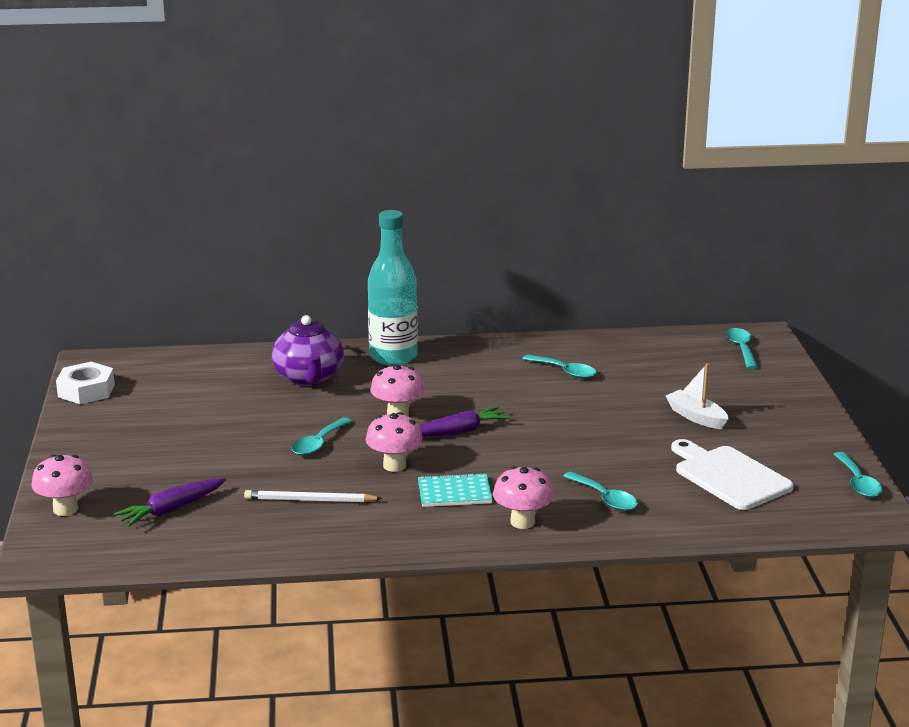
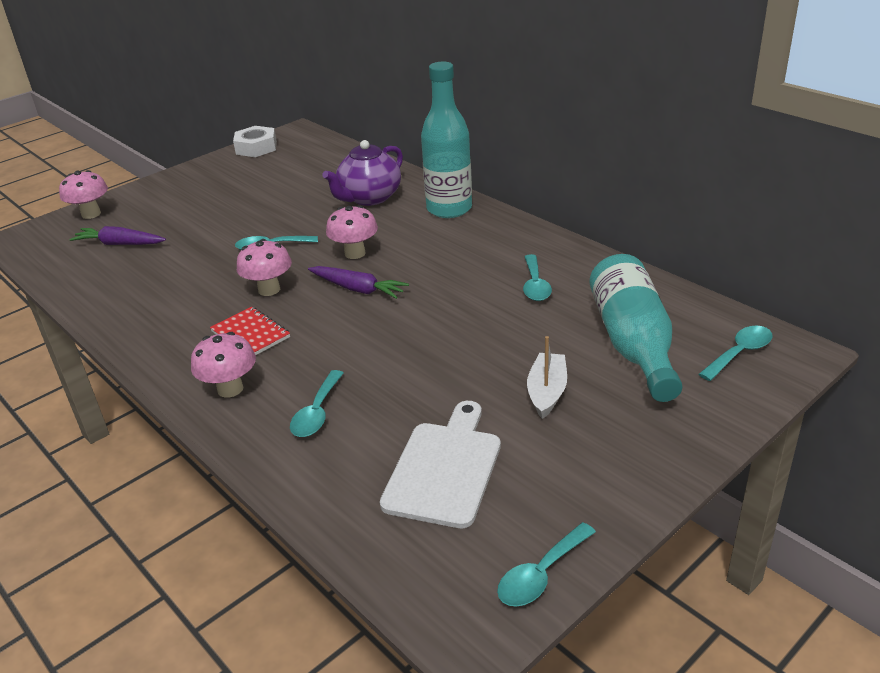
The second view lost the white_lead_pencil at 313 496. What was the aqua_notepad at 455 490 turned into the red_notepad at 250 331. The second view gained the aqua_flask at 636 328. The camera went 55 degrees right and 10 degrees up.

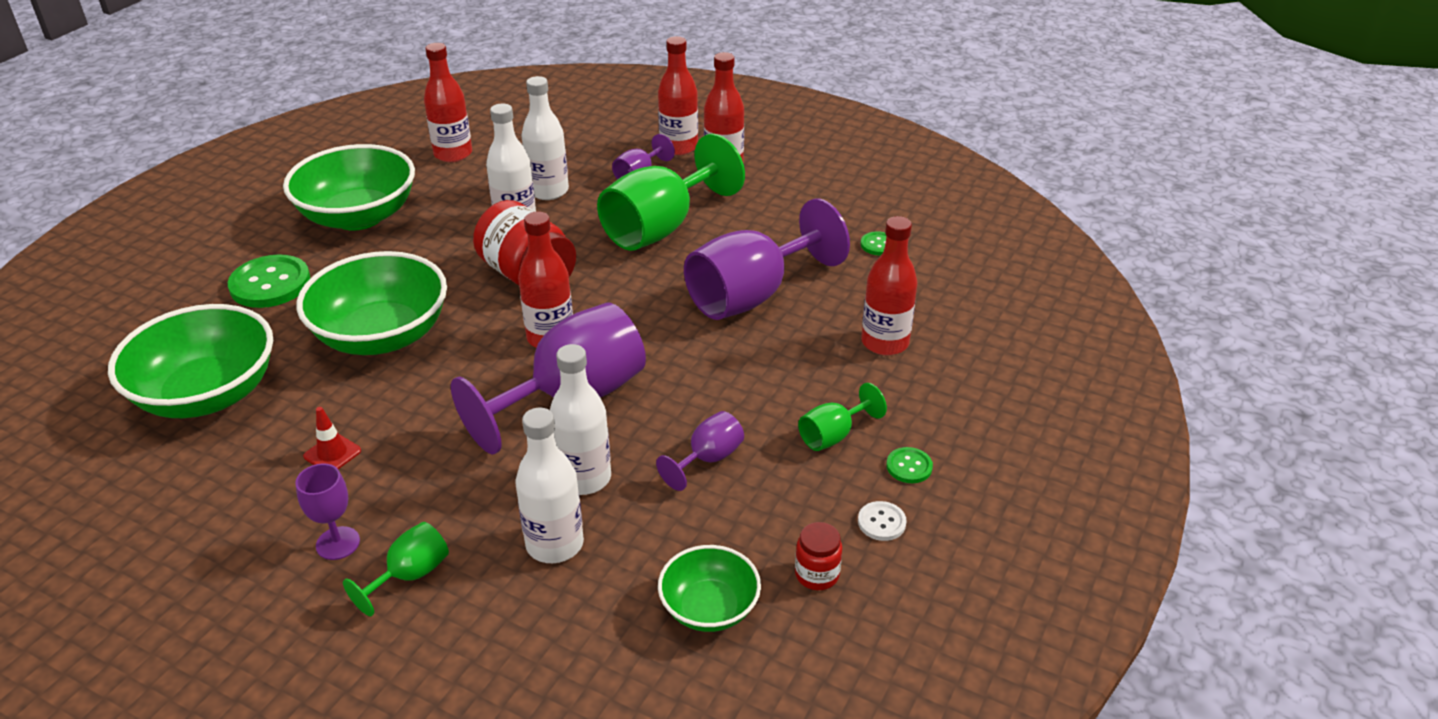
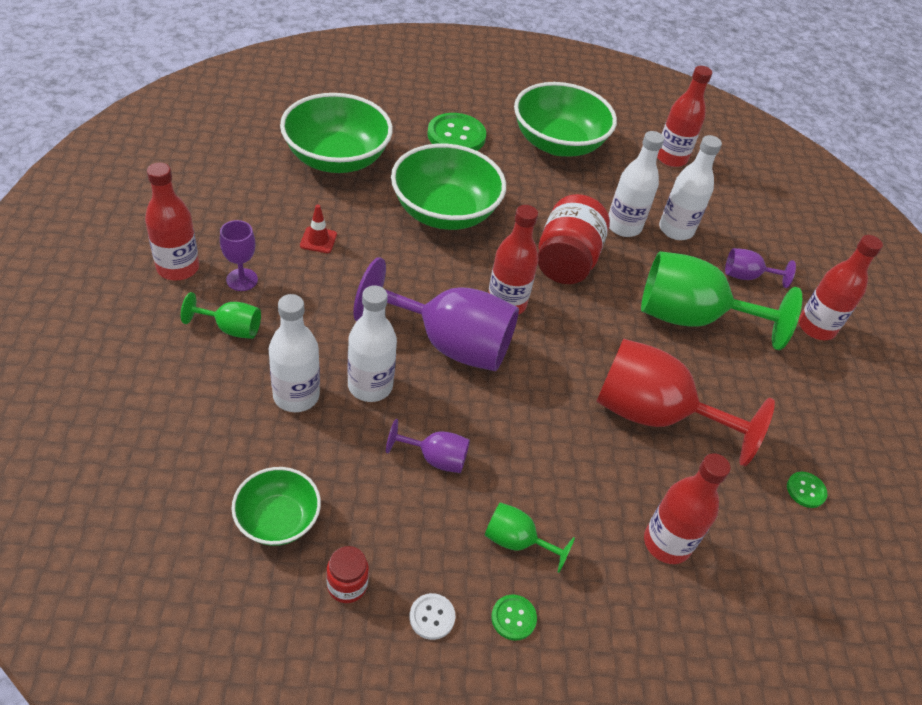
The red_flask ended up elsewhere, having gone from 678 95 to 172 222. What was the violet_goblet at 767 259 turned into the red_goblet at 685 403. The camera went 55 degrees right and 10 degrees up.

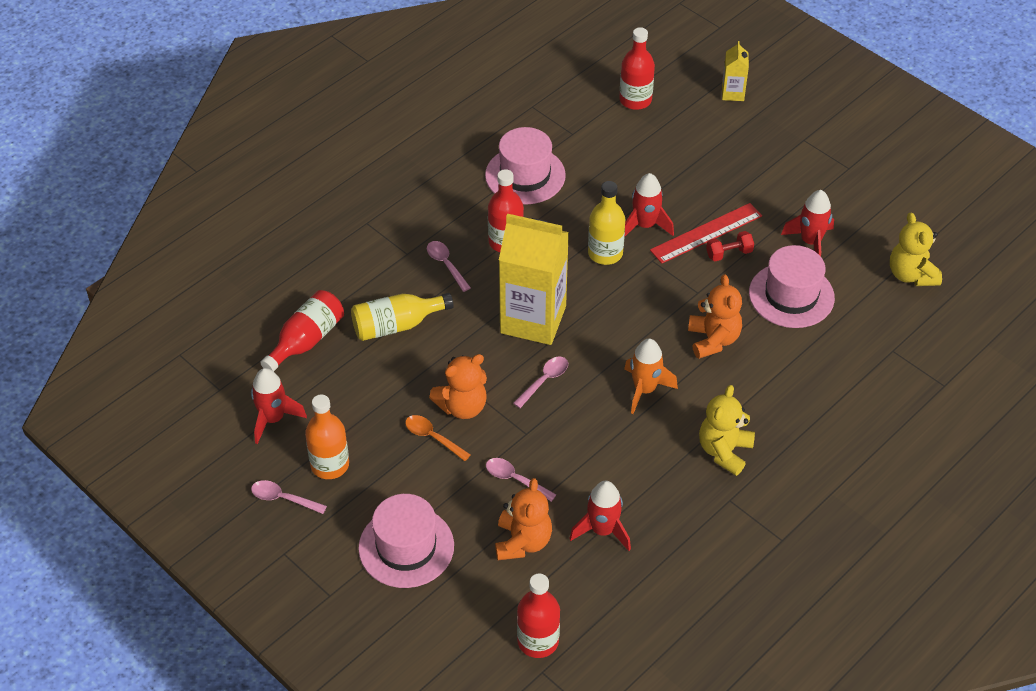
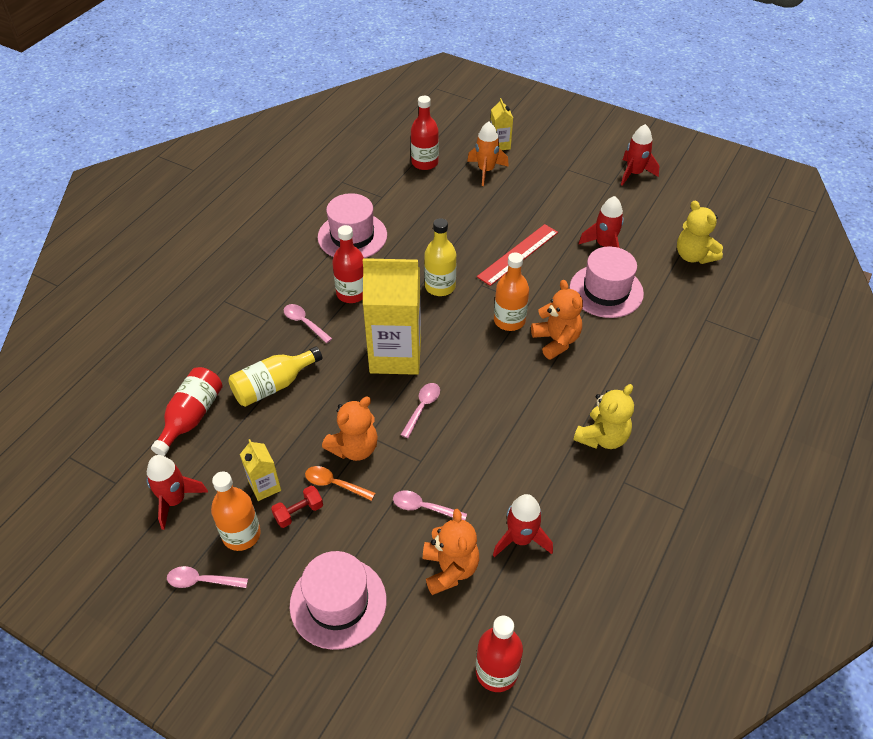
The orange_toy_rocket ended up elsewhere, having gone from 651 376 to 488 154. The red_toy_rocket ended up elsewhere, having gone from 649 204 to 640 155. The yellow_stuffed_bear at 727 430 ended up facing another way, 150 degrees counterclockwise from before. The red_dumbbell ended up elsewhere, having gone from 730 246 to 297 507. The second view gained the yellow_juice_carton at 260 470. The second view gained the orange_flask at 511 291. The camera went 15 degrees left and 0 degrees up.

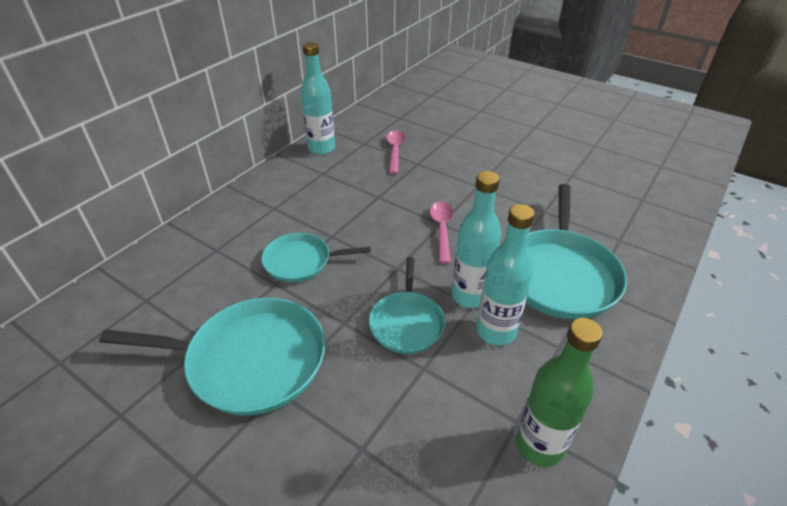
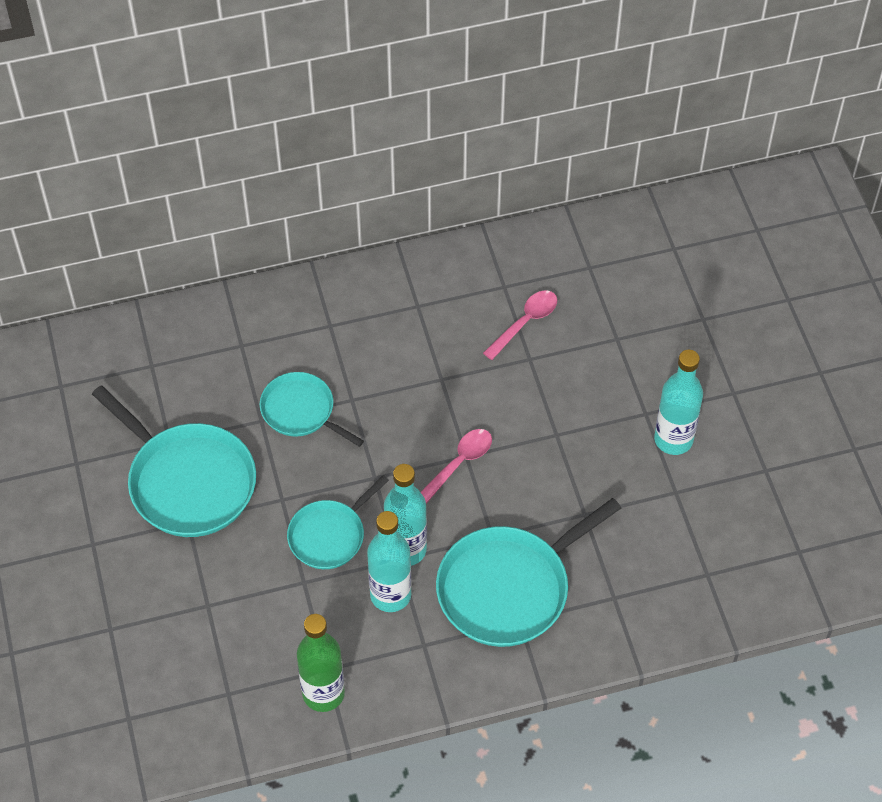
The aqua_flask ended up elsewhere, having gone from 318 98 to 678 402. The camera went 40 degrees right and 15 degrees up.

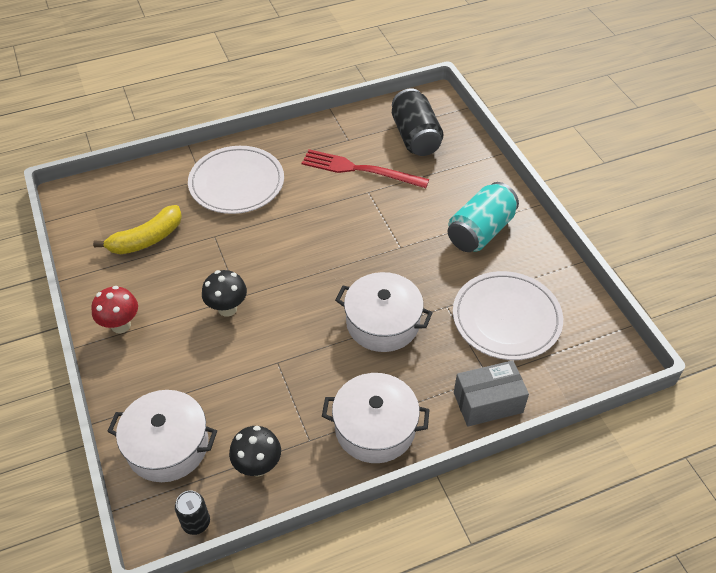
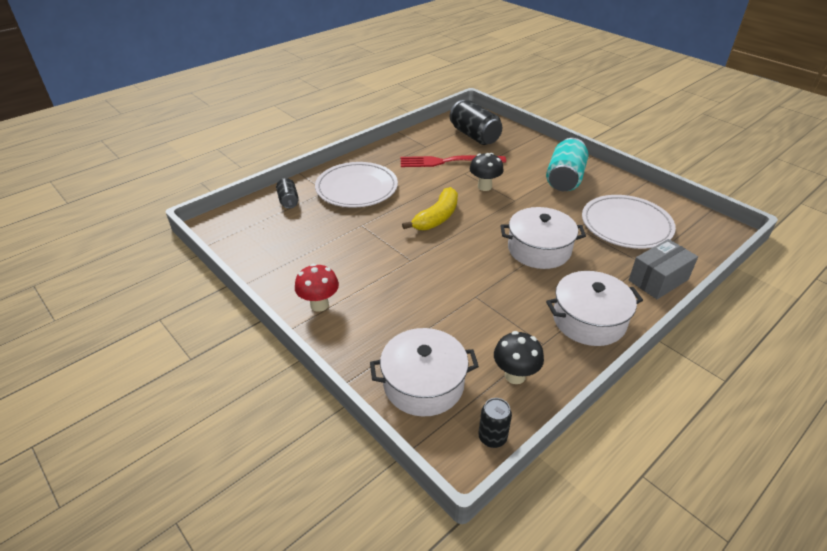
The yellow_banana ended up elsewhere, having gone from 137 229 to 430 208. The ebony_fungus ended up elsewhere, having gone from 224 293 to 486 172. The second view gained the ebony_tin at 287 193. The camera went 20 degrees left and 10 degrees down.

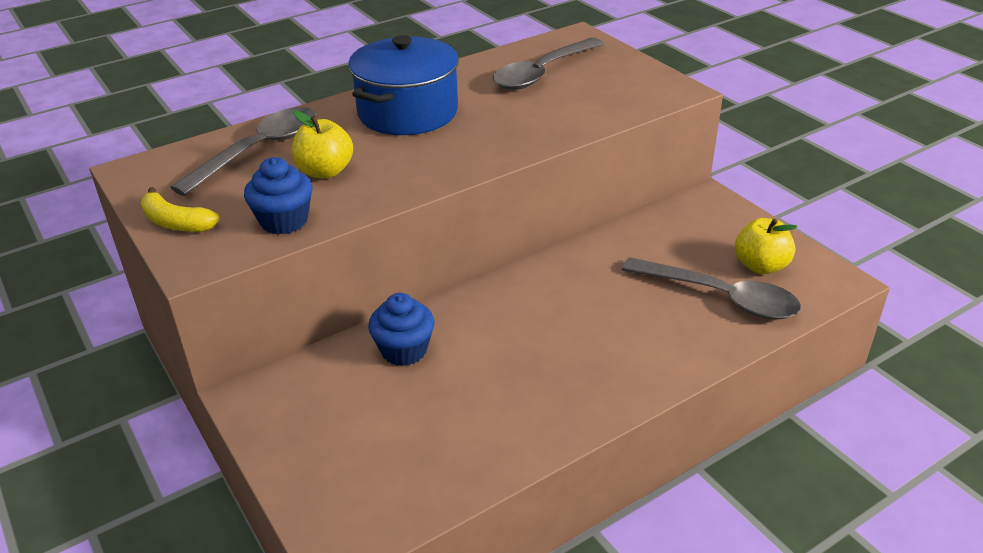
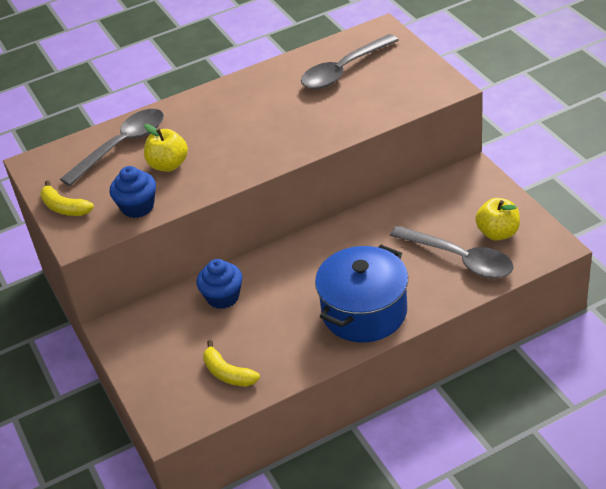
The royal_blue_stockpot ended up elsewhere, having gone from 403 85 to 361 294. The second view gained the yellow_banana at 231 363. The camera went 10 degrees right and 5 degrees up.

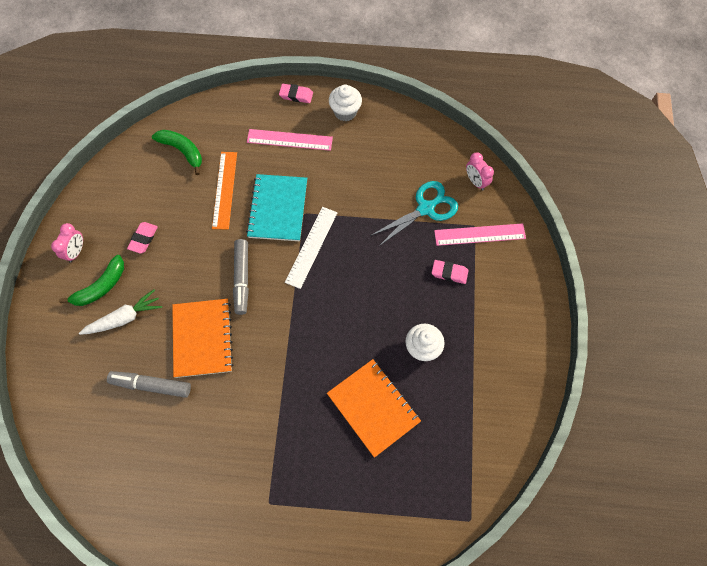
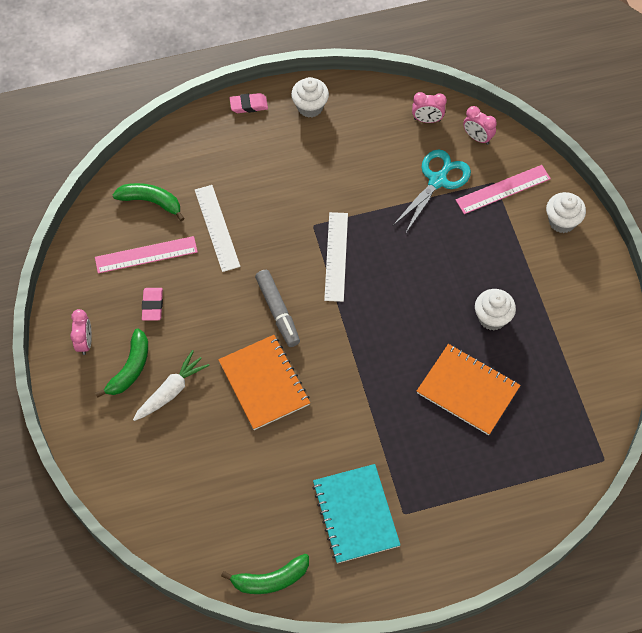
The second view lost the ash-grey_marker_pen at 149 384. What was the orange_straightedge at 224 191 turned into the white_straightedge at 217 228. The aqua_notepad ended up elsewhere, having gone from 276 207 to 356 514. The rosy_straightedge ended up elsewhere, having gone from 290 140 to 146 254. The second view lost the rosy_gum_eraser at 450 272. The second view gained the emerald_banana at 265 574. The second view gained the rosy_alarm_clock at 429 107. The second view gained the white_fairy_cake at 566 212. The camera went 20 degrees left and 5 degrees down.

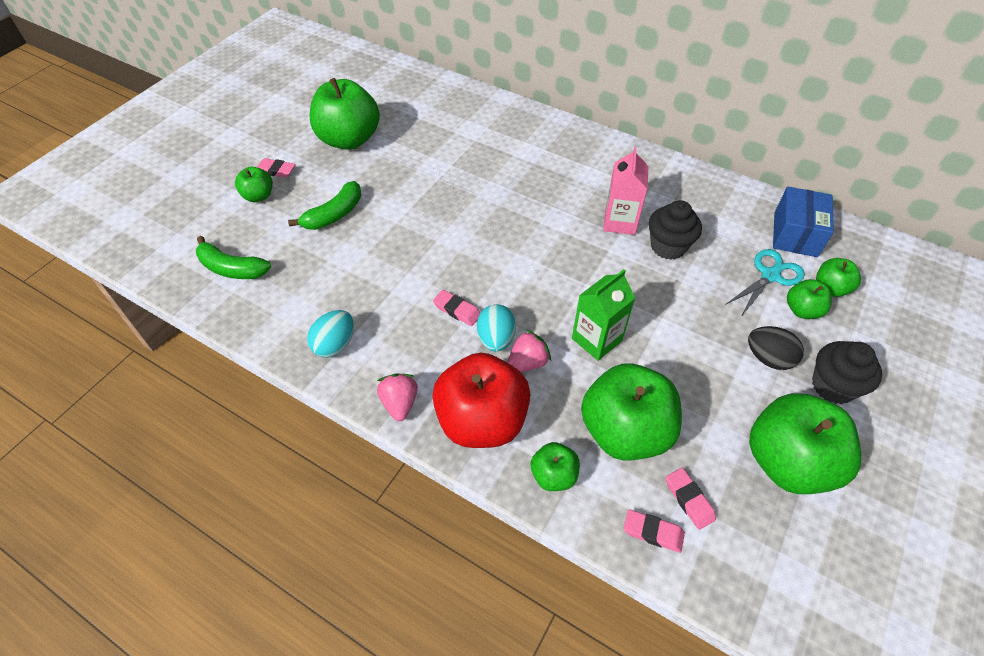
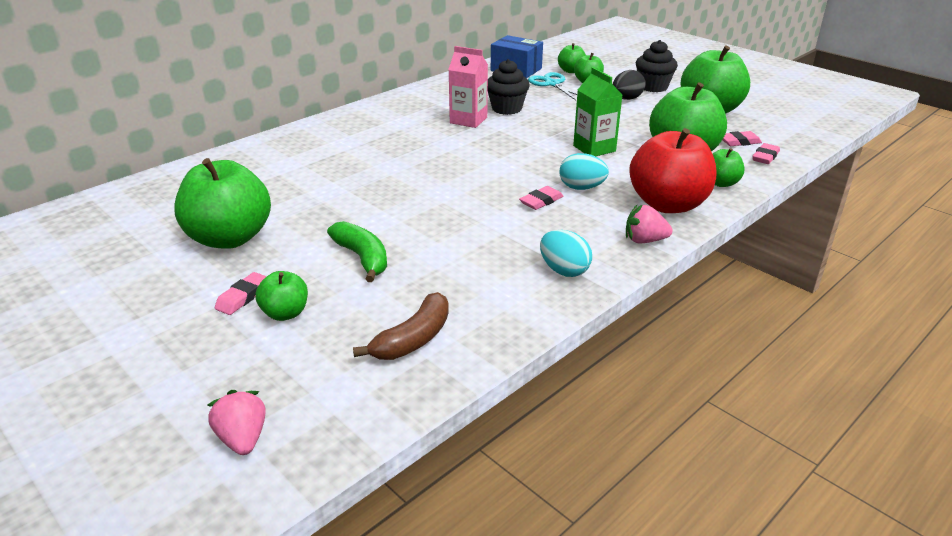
What was the emerald_banana at 233 257 turned into the brown_banana at 401 326. The rosy_strawberry ended up elsewhere, having gone from 529 351 to 237 422. The camera went 75 degrees left and 20 degrees down.

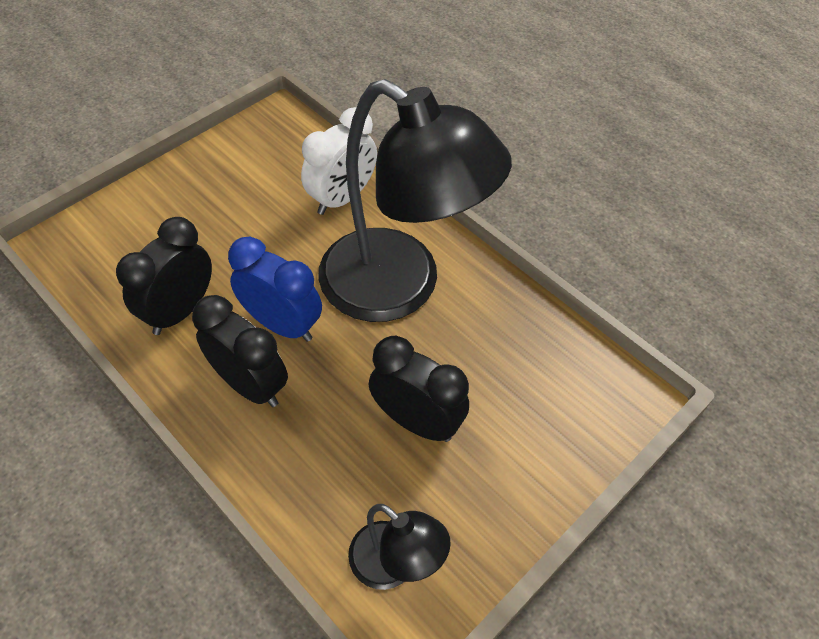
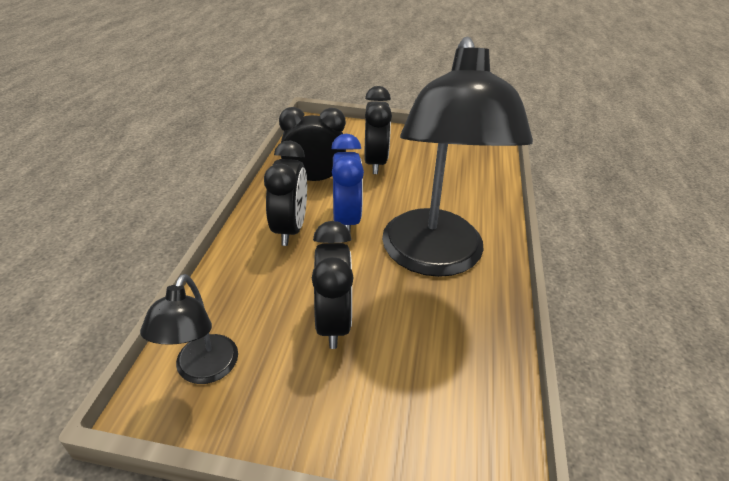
The second view lost the white_alarm_clock at 339 161. The second view gained the ebony_alarm_clock at 378 130. The camera went 55 degrees right and 15 degrees down.

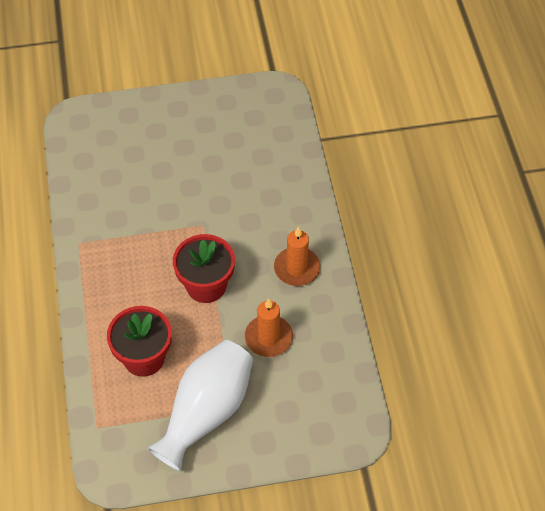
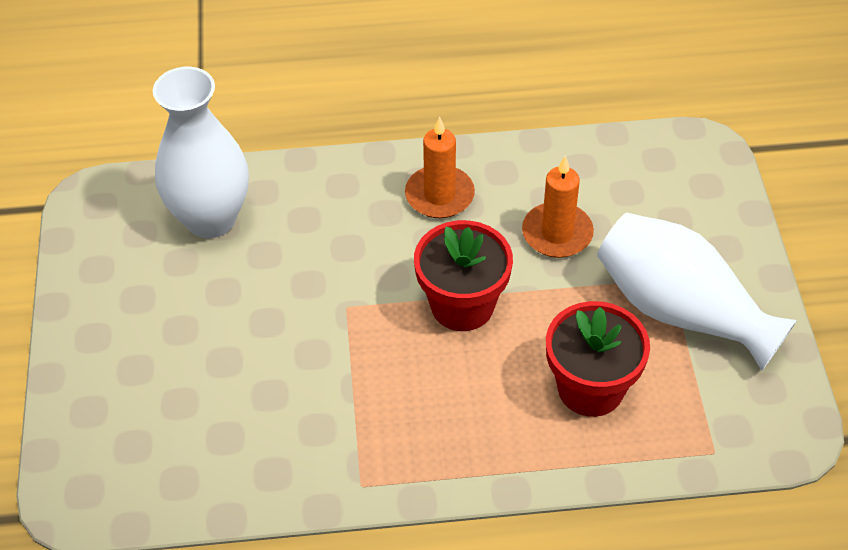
The second view gained the white_flower_vase at 201 152. The camera went 85 degrees left and 5 degrees down.

